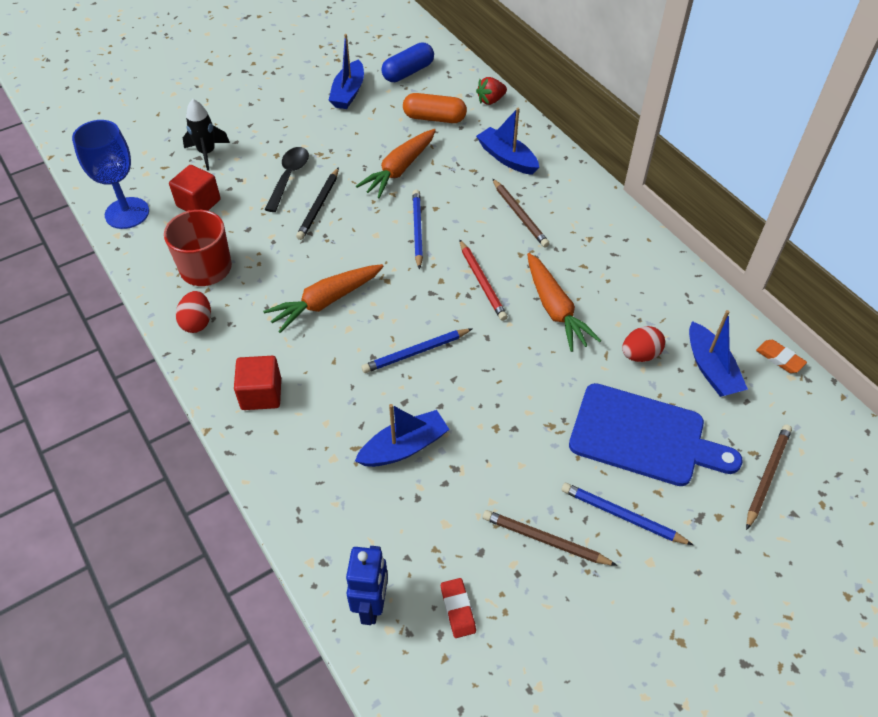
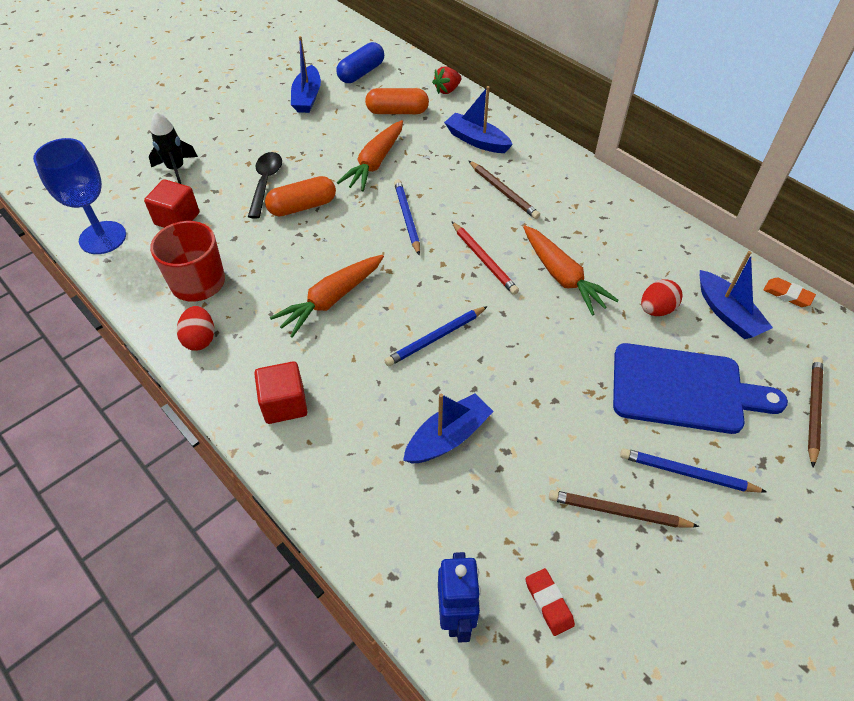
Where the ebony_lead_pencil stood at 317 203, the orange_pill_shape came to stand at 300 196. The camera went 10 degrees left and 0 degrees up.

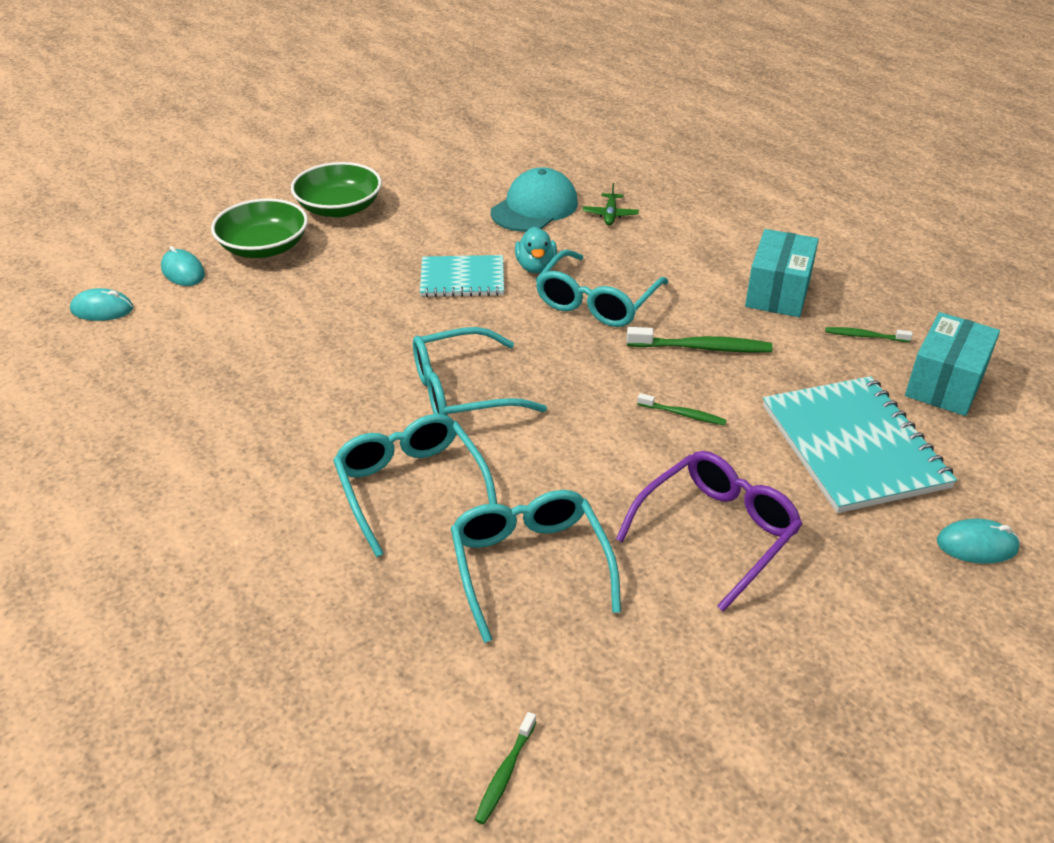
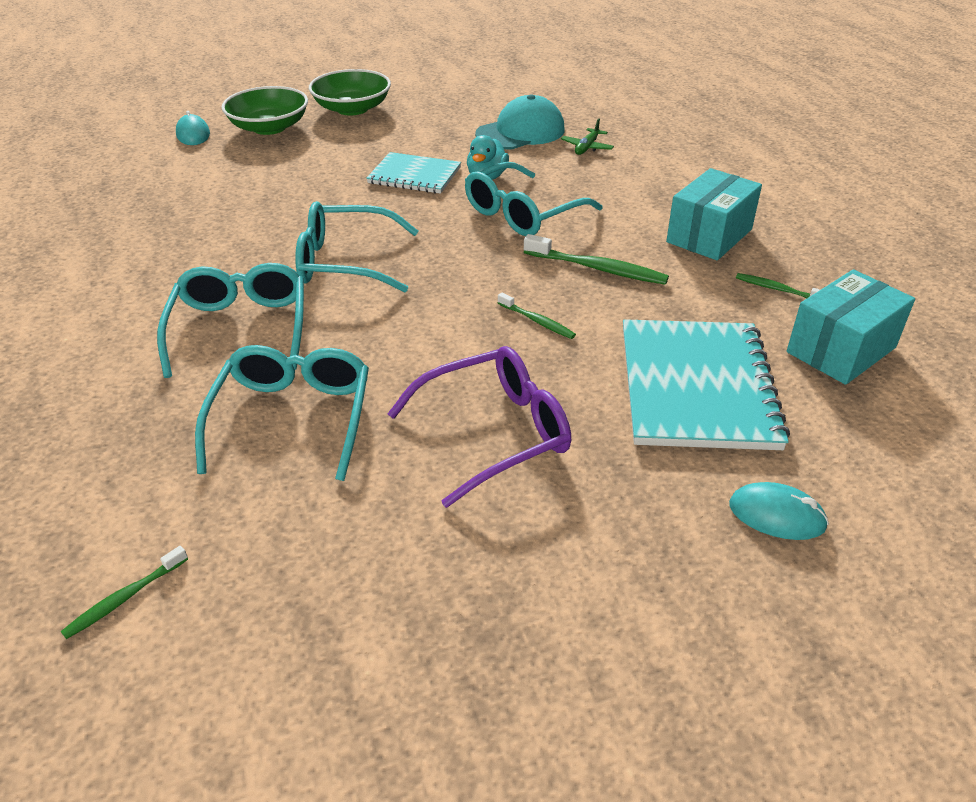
The second view lost the aqua_computer_mouse at 101 304. The camera went 20 degrees right and 0 degrees up.

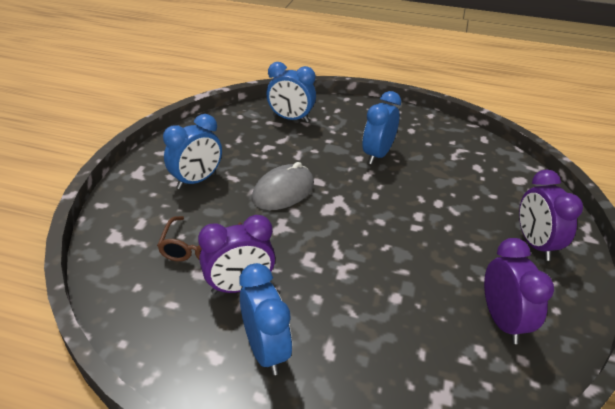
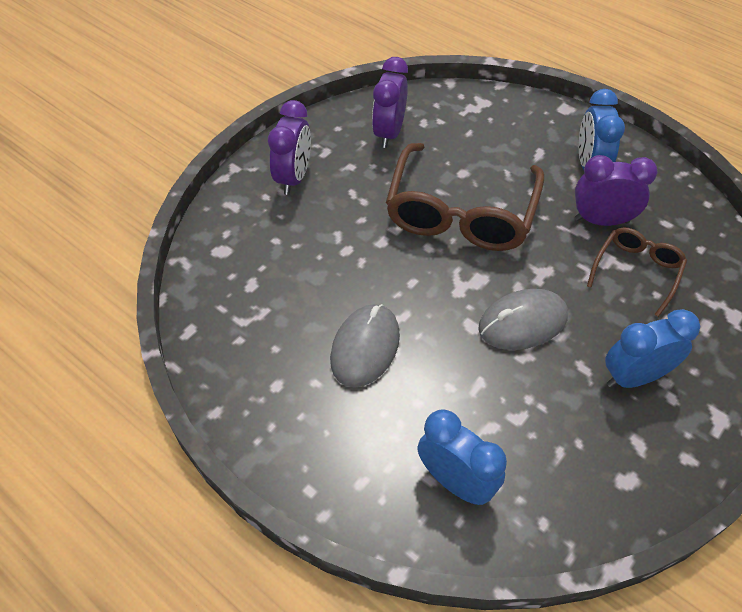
Where the royal_blue_alarm_clock stood at 381 127, the ash-grey_computer_mouse came to stand at 365 346. The second view gained the brown_eyeglasses at 465 197. The camera went 155 degrees left and 15 degrees up.

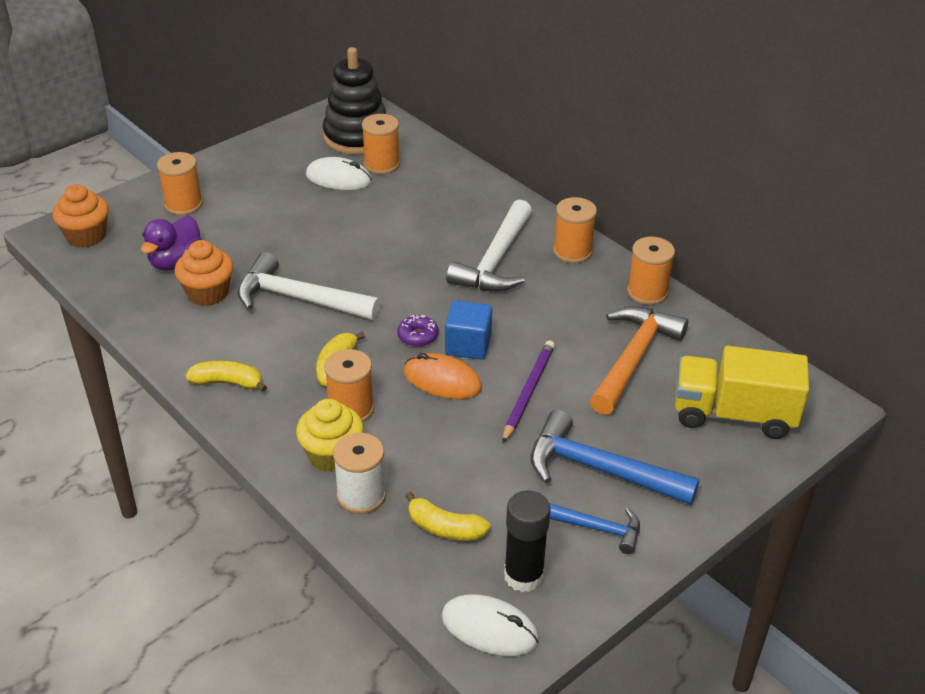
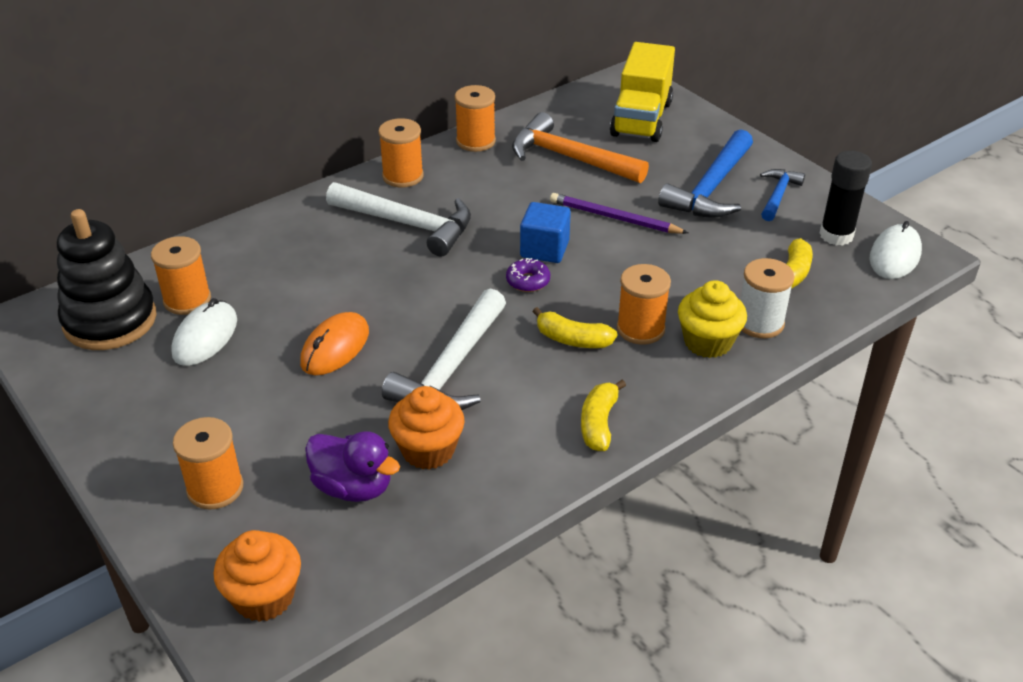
The orange_computer_mouse ended up elsewhere, having gone from 443 376 to 334 343. The camera went 85 degrees left and 0 degrees up.

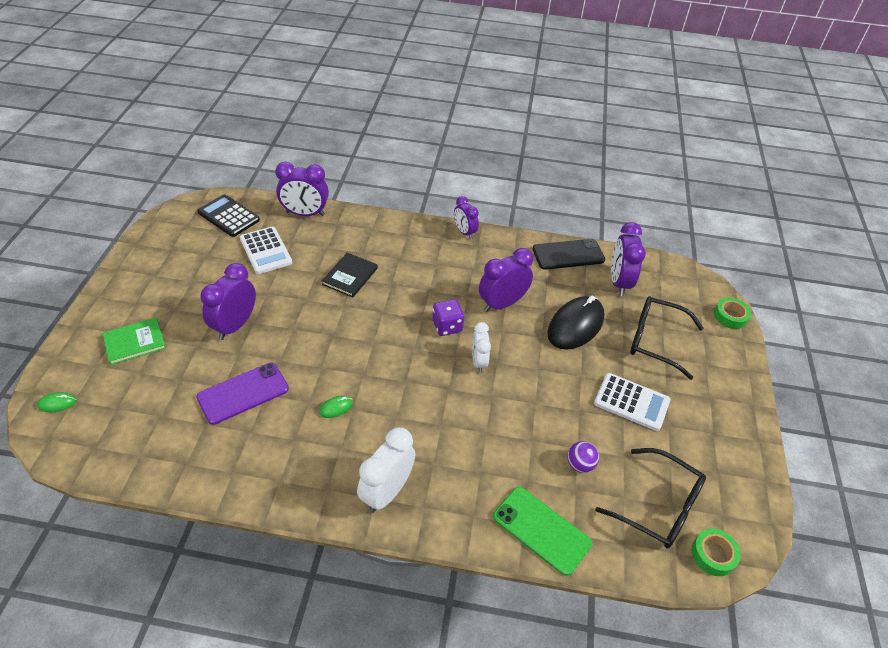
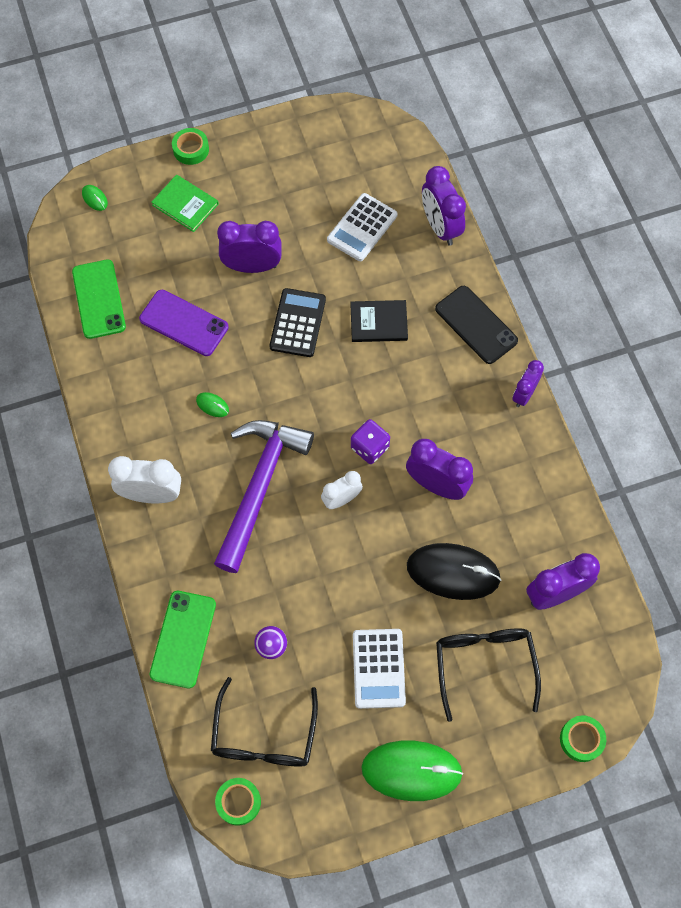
The ebony_calculator ended up elsewhere, having gone from 228 216 to 298 322. The ebony_phone ended up elsewhere, having gone from 569 254 to 476 325. The second view gained the emerald_phone at 99 299. The second view gained the emerald_tape at 190 146. The second view gained the violet_claw_hammer at 264 496. The second view gained the emerald_computer_mouse at 412 771. The camera went 65 degrees right and 20 degrees up.

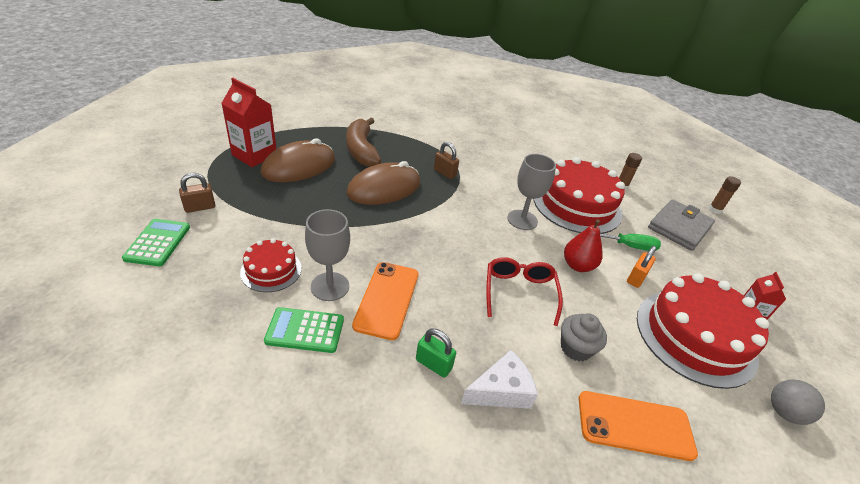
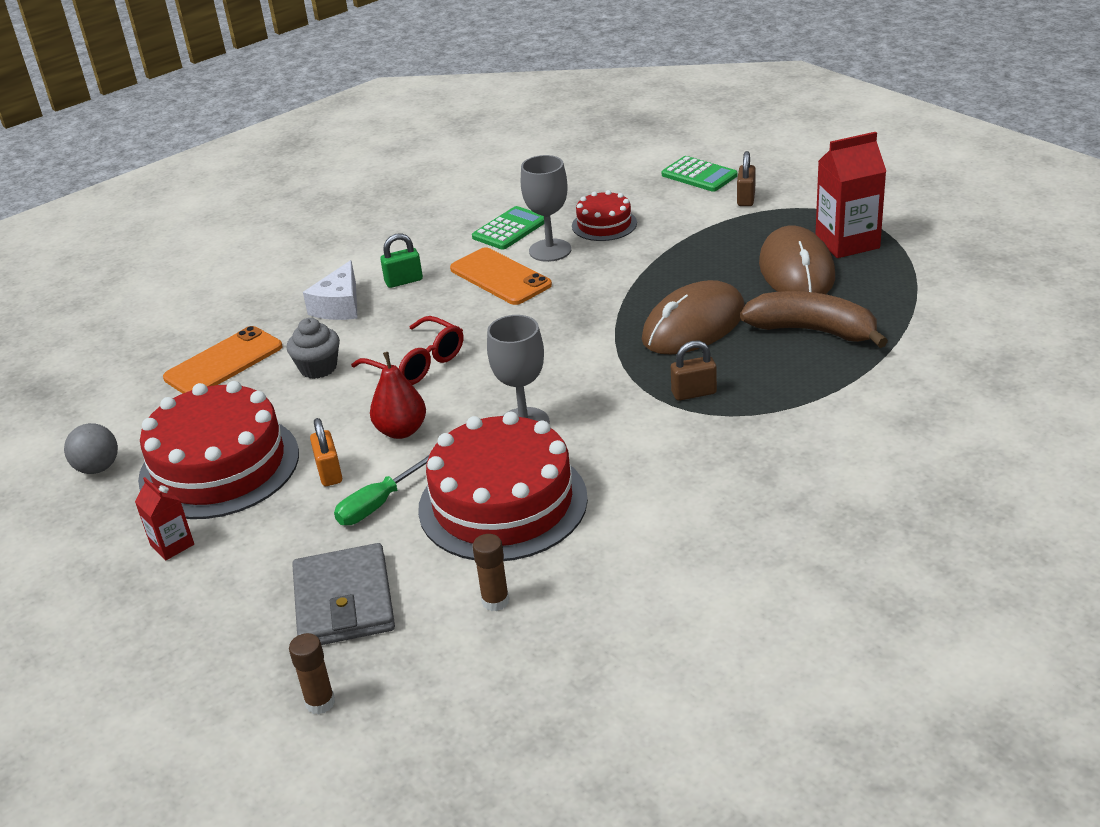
The brown_computer_mouse at 383 183 ended up facing another way, 45 degrees clockwise from before. The camera went 135 degrees right and 5 degrees down.

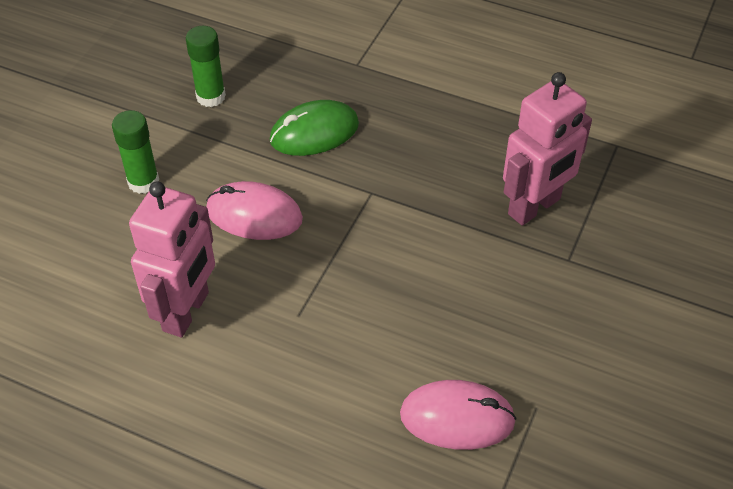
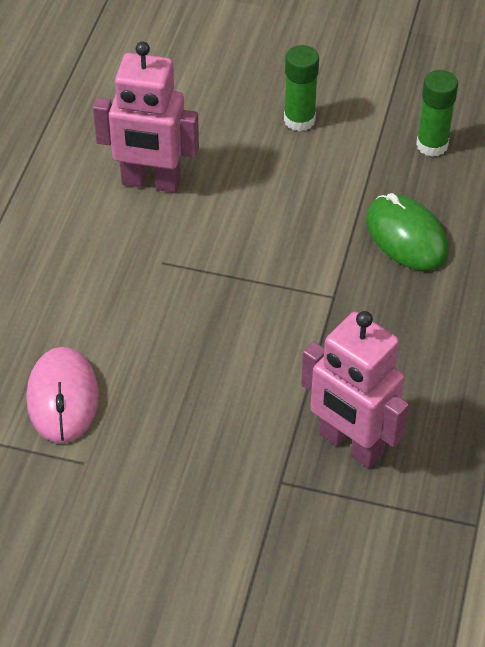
The second view lost the rosy_computer_mouse at 254 210. The camera went 80 degrees right and 0 degrees up.

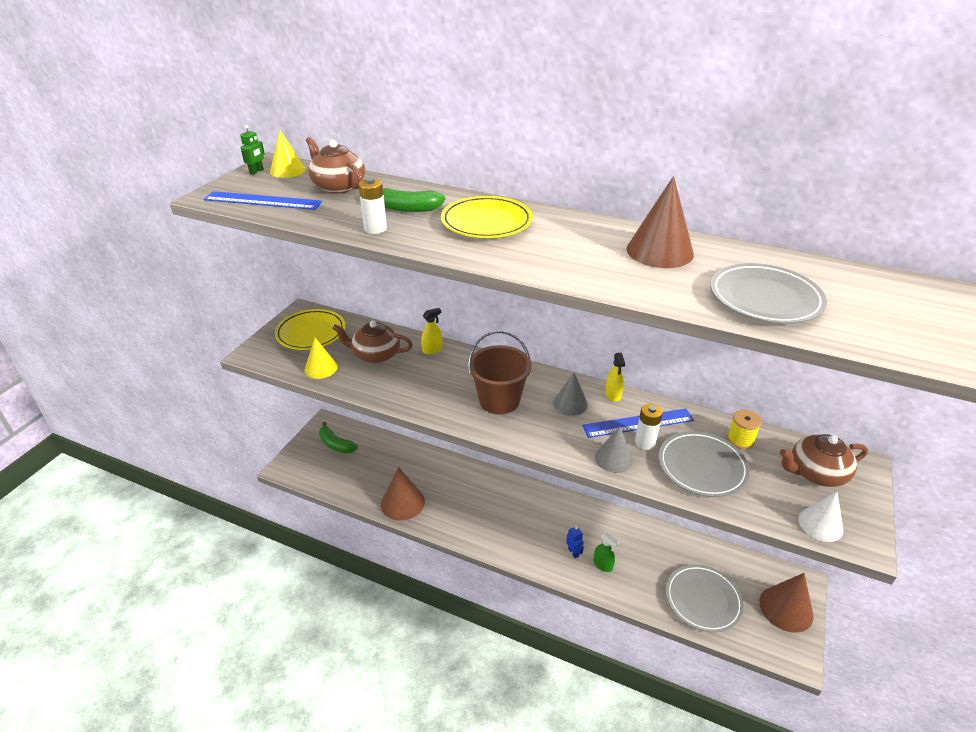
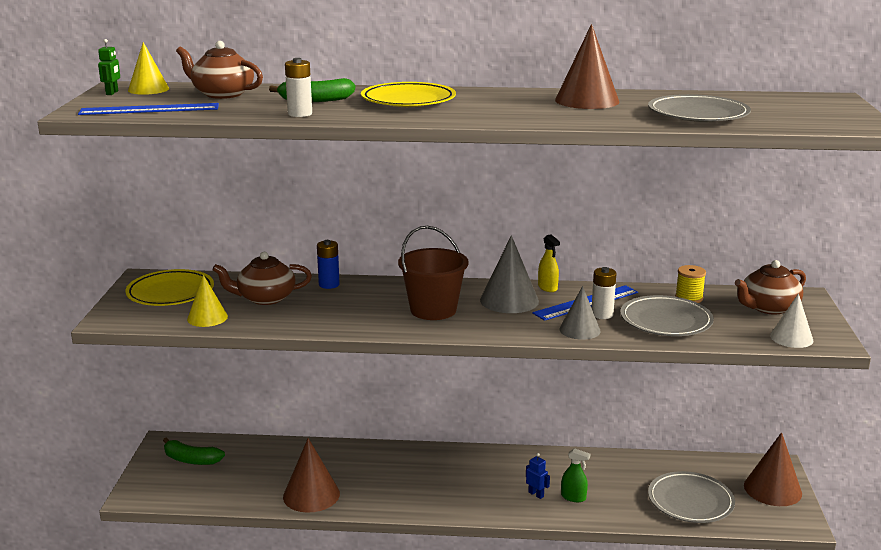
Where the yellow_spray_cleaner stood at 431 331, the royal_blue_power_cell came to stand at 328 264. The size of the ash-grey_solid_cone at 570 394 changed by a factor of 1.53. The camera went 20 degrees left and 15 degrees down.

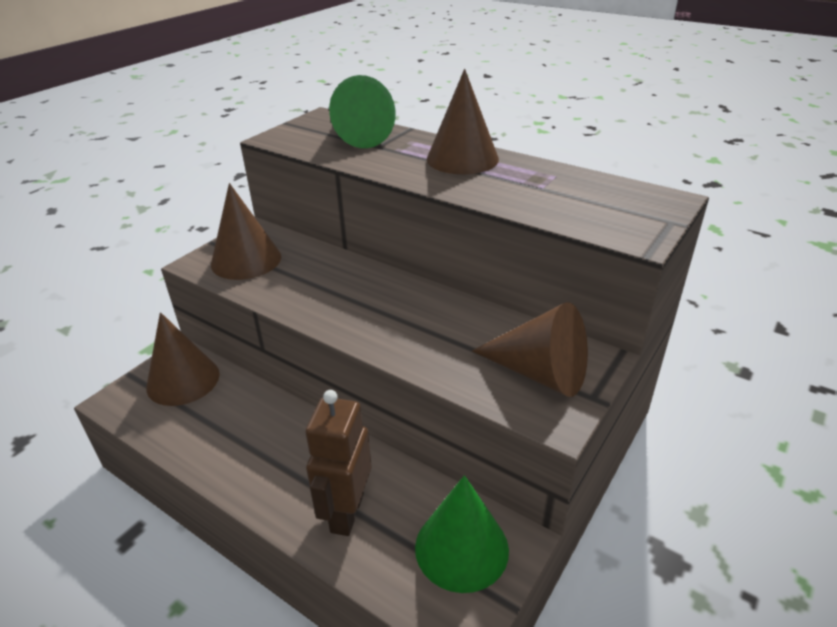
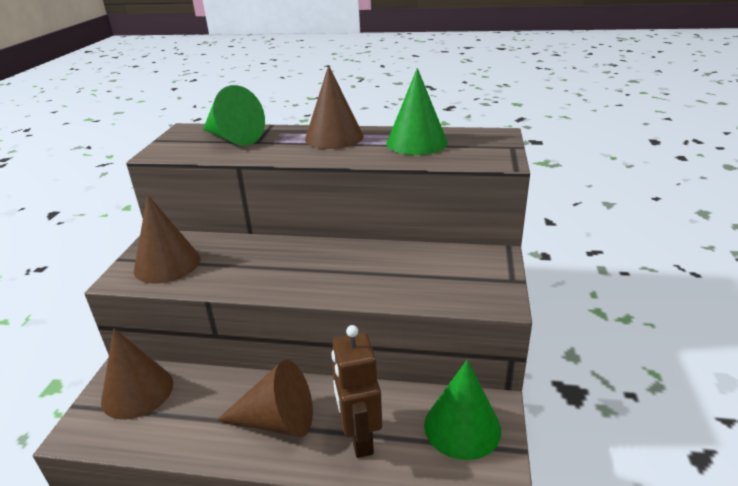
The brown_solid_cone ended up elsewhere, having gone from 530 349 to 265 398. The second view gained the emerald_solid_cone at 417 111. The camera went 25 degrees left and 5 degrees down.

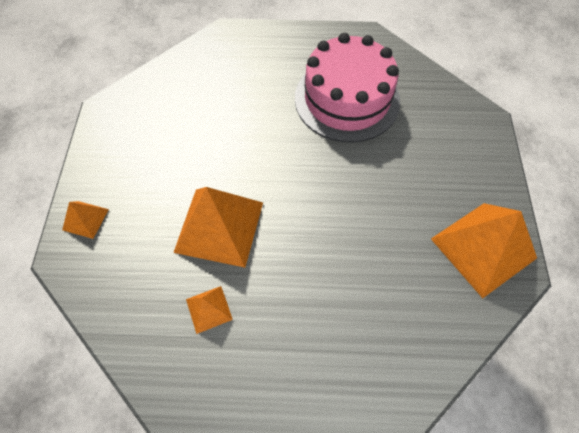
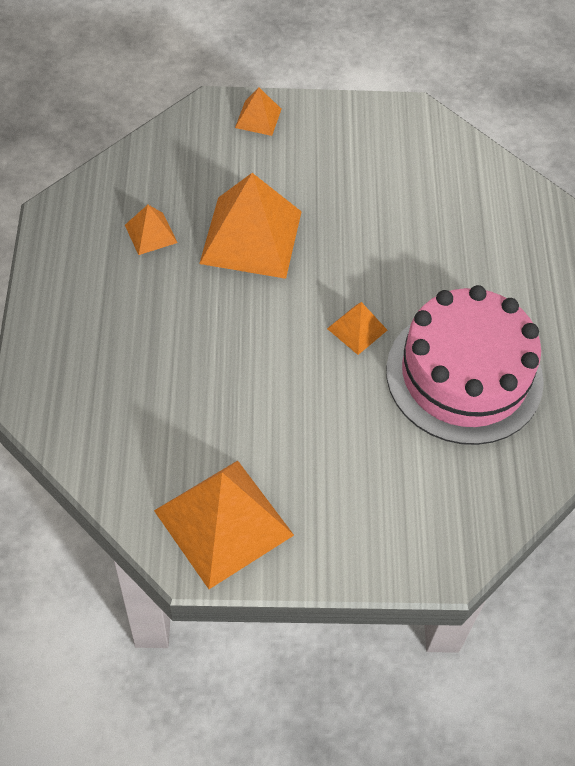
The second view gained the orange_solid_pyramid at 357 328. The camera went 85 degrees right and 5 degrees down.

